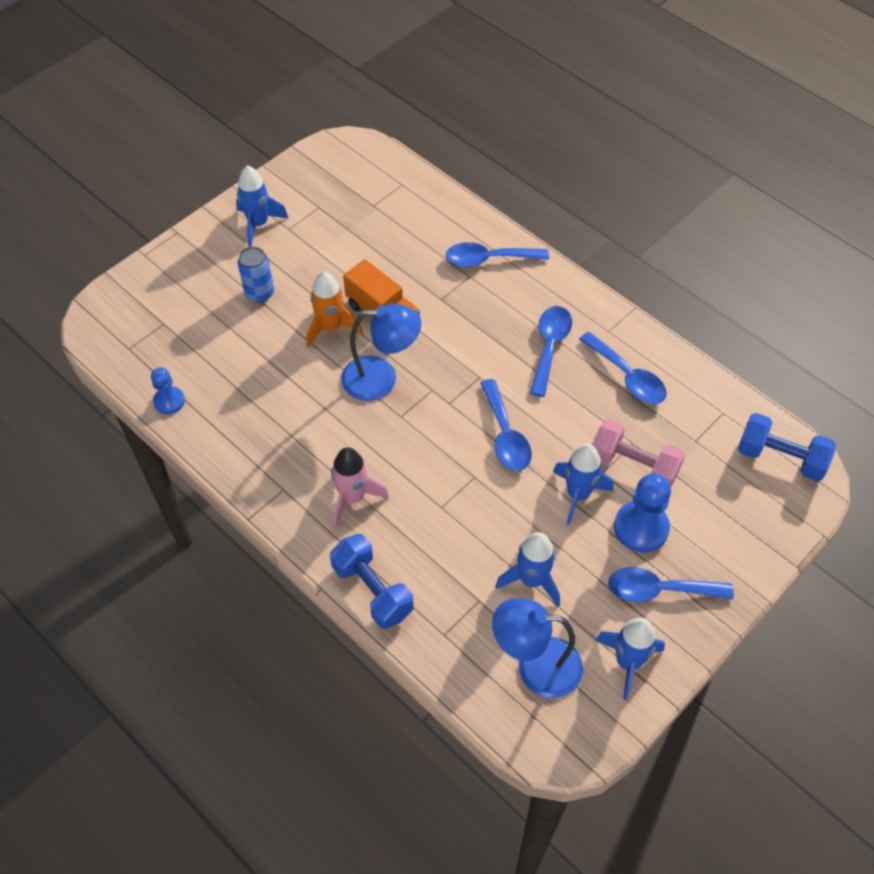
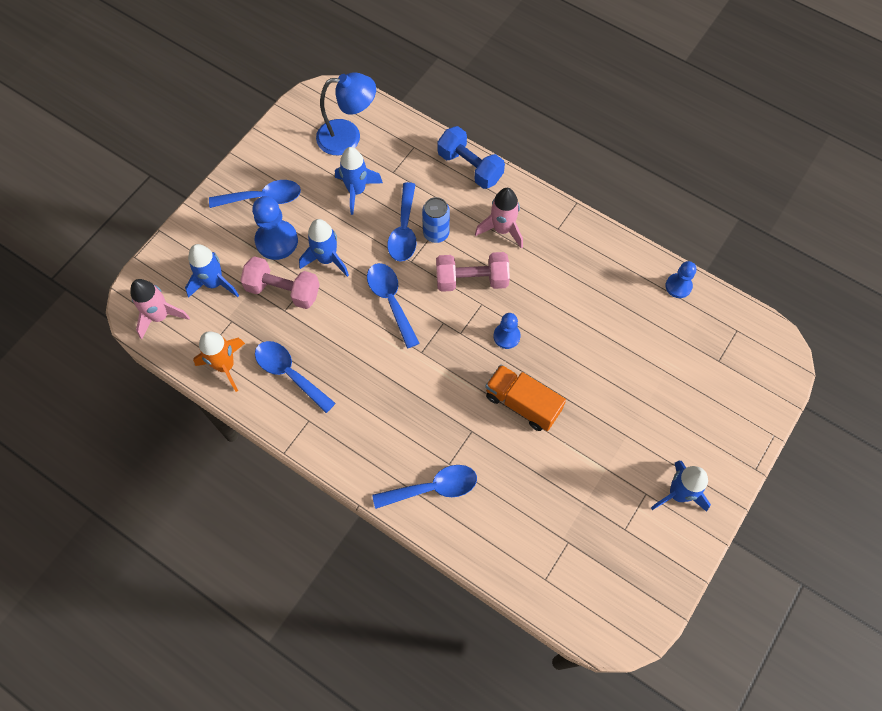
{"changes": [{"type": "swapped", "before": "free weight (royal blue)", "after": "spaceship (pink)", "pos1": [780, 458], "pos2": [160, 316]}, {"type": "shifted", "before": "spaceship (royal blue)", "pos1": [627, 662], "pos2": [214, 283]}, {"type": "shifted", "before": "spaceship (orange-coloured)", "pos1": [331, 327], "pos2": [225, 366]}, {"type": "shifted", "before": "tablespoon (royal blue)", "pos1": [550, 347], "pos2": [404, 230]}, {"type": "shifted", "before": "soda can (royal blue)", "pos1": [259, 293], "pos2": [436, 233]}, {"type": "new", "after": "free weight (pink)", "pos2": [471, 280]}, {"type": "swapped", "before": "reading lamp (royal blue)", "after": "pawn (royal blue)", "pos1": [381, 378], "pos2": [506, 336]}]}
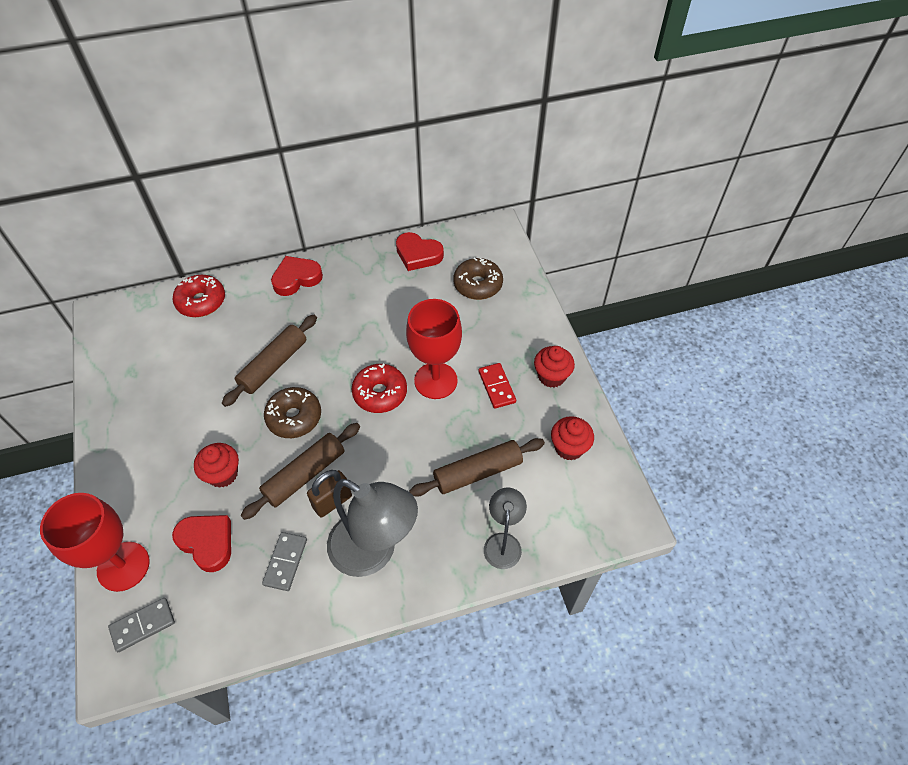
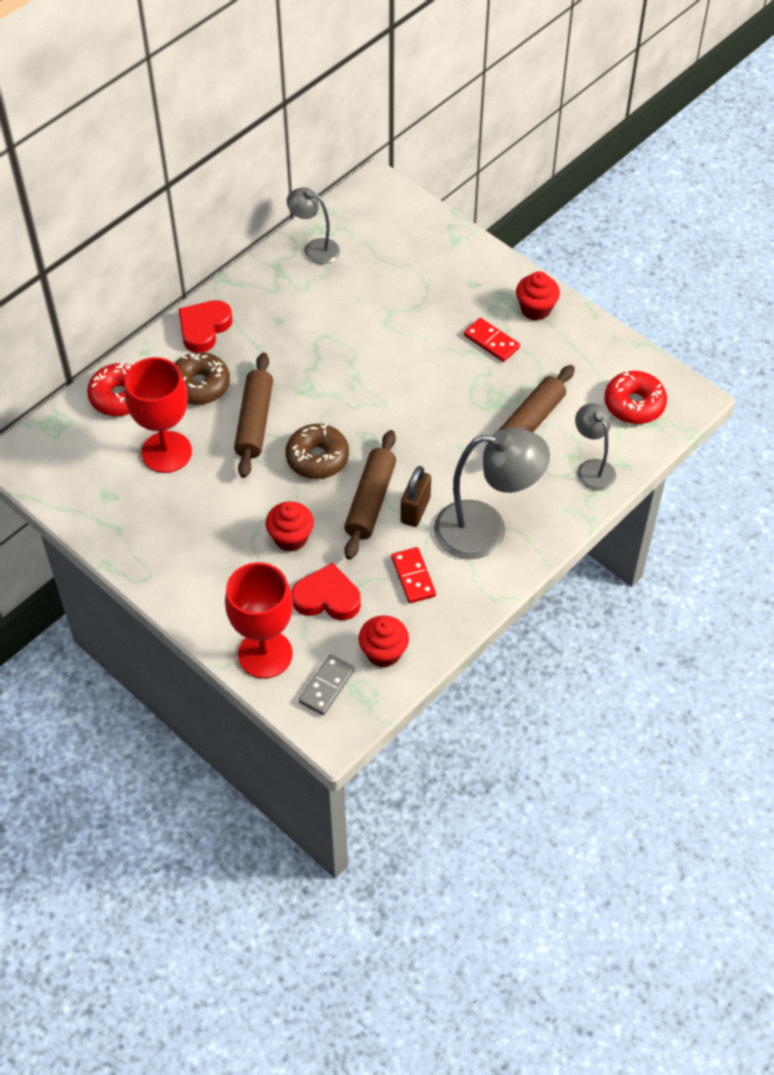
{"changes": [{"type": "shifted", "before": "wine glass (crimson)", "pos1": [435, 380], "pos2": [166, 452]}, {"type": "shifted", "before": "glazed donut (brown)", "pos1": [478, 284], "pos2": [199, 385]}, {"type": "swapped", "before": "heart shape (crimson)", "after": "reading lamp (grey)", "pos1": [418, 255], "pos2": [315, 248]}, {"type": "shifted", "before": "cupcake (crimson)", "pos1": [569, 447], "pos2": [383, 652]}, {"type": "repainted", "before": "domino piece (grey)", "after": "domino piece (crimson)", "pos1": [285, 562], "pos2": [413, 577]}, {"type": "shifted", "before": "glazed donut (crimson)", "pos1": [380, 393], "pos2": [634, 404]}]}
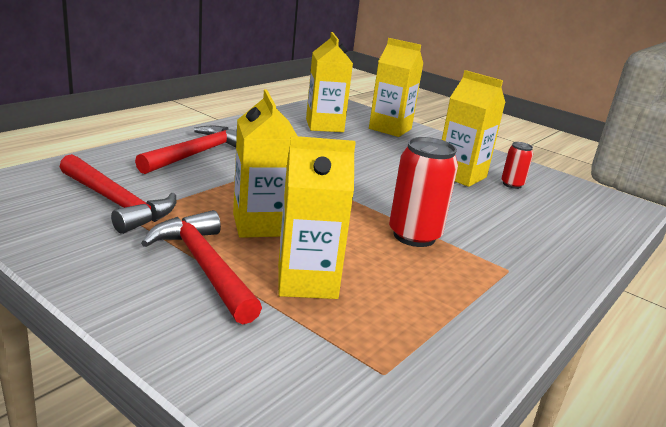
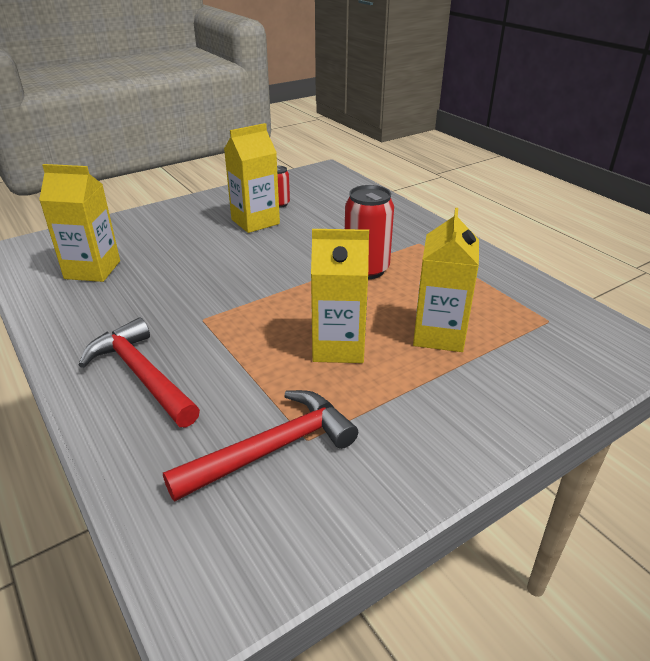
{"changes": [{"type": "gone", "before": "hammer (crimson)", "pos1": [204, 267]}, {"type": "gone", "before": "milk carton (yellow)", "pos1": [390, 129]}]}
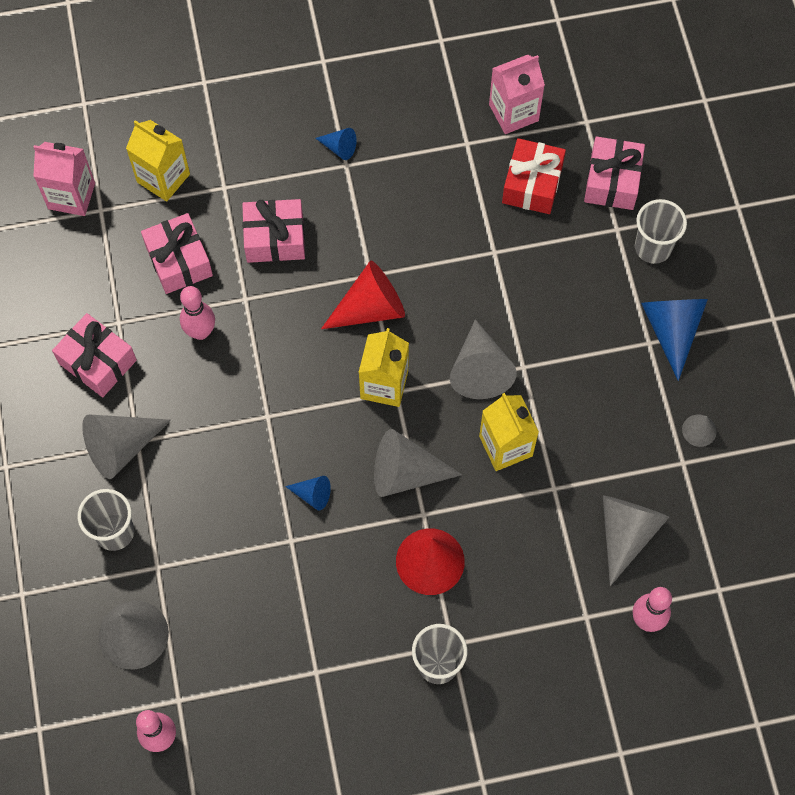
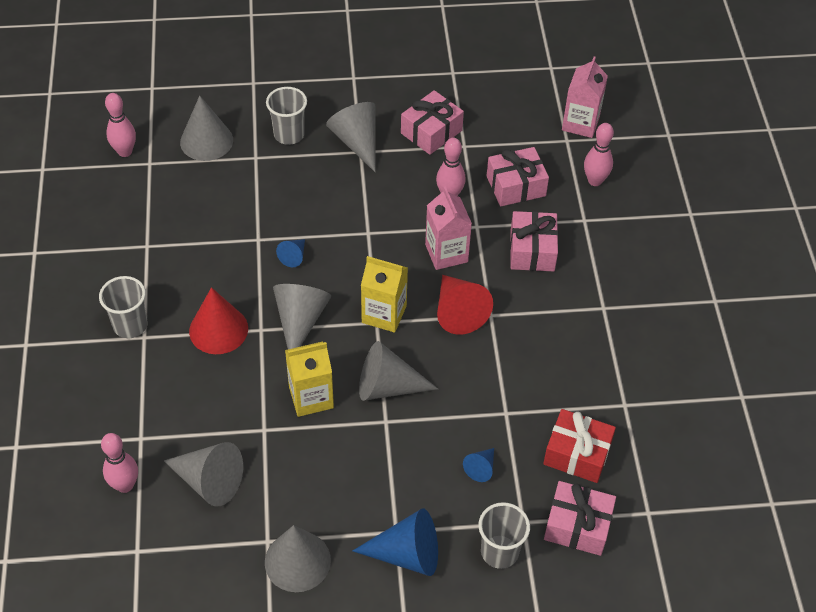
{"changes": [{"type": "scaled", "before": "cone shape (grey)", "pos1": [699, 430], "pos2": [297, 561], "scale": 1.94}, {"type": "shifted", "before": "milk carton (pink)", "pos1": [513, 113], "pos2": [446, 253]}, {"type": "shifted", "before": "cone shape (royal blue)", "pos1": [339, 148], "pos2": [481, 468]}, {"type": "swapped", "before": "milk carton (yellow)", "after": "skittle (pink)", "pos1": [163, 178], "pos2": [595, 181]}]}
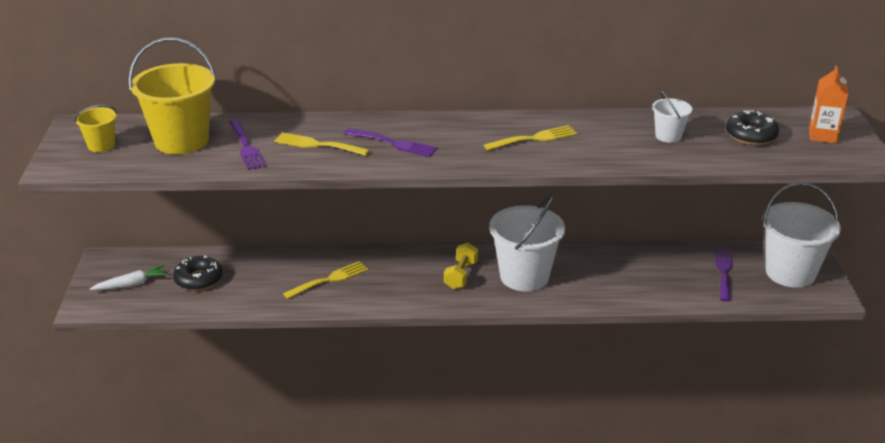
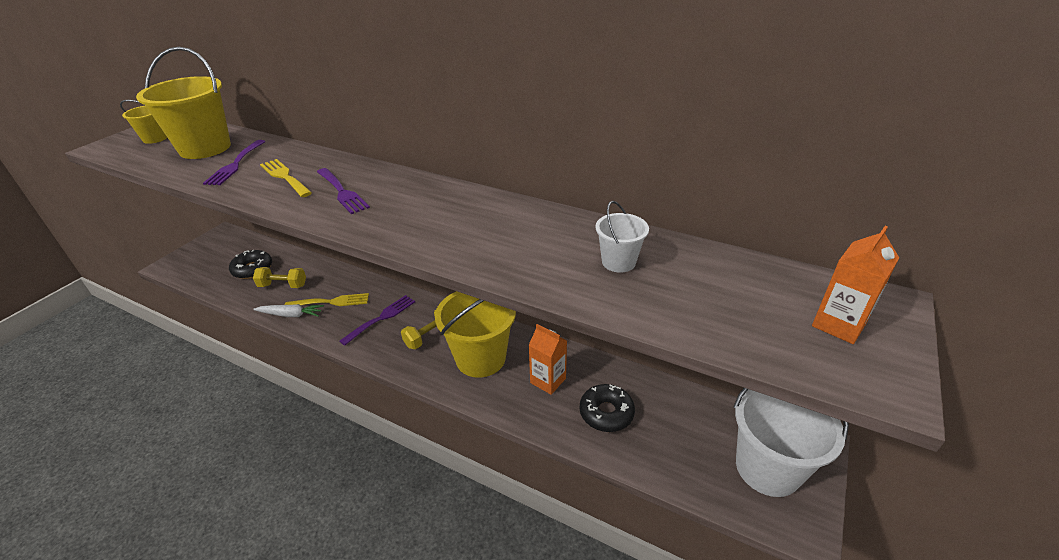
{"changes": [{"type": "new", "after": "free weight (yellow)", "pos2": [283, 285]}, {"type": "shifted", "before": "root vegetable (pure white)", "pos1": [131, 284], "pos2": [291, 315]}, {"type": "shifted", "before": "fork (purple)", "pos1": [724, 271], "pos2": [381, 318]}, {"type": "repainted", "before": "bucket (pure white)", "after": "bucket (yellow)", "pos1": [524, 276], "pos2": [480, 358]}, {"type": "new", "after": "milk carton (orange-coloured)", "pos2": [548, 380]}, {"type": "shifted", "before": "glazed donut (ebony)", "pos1": [751, 135], "pos2": [606, 413]}, {"type": "gone", "before": "fork (yellow)", "pos1": [534, 138]}]}
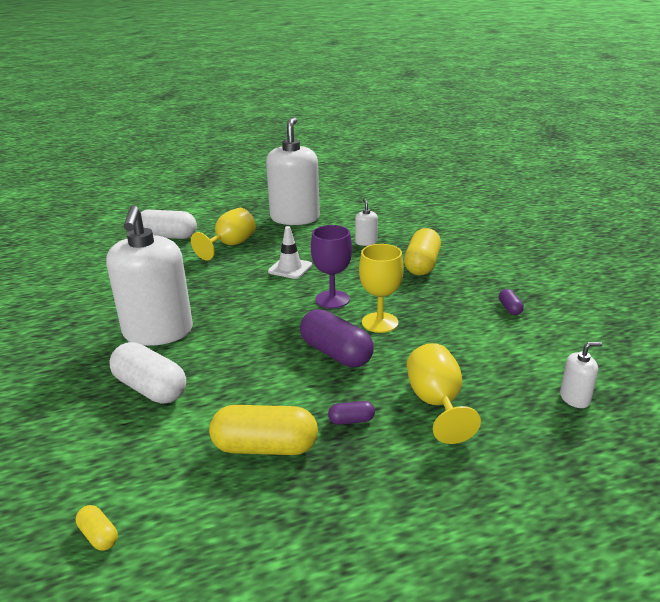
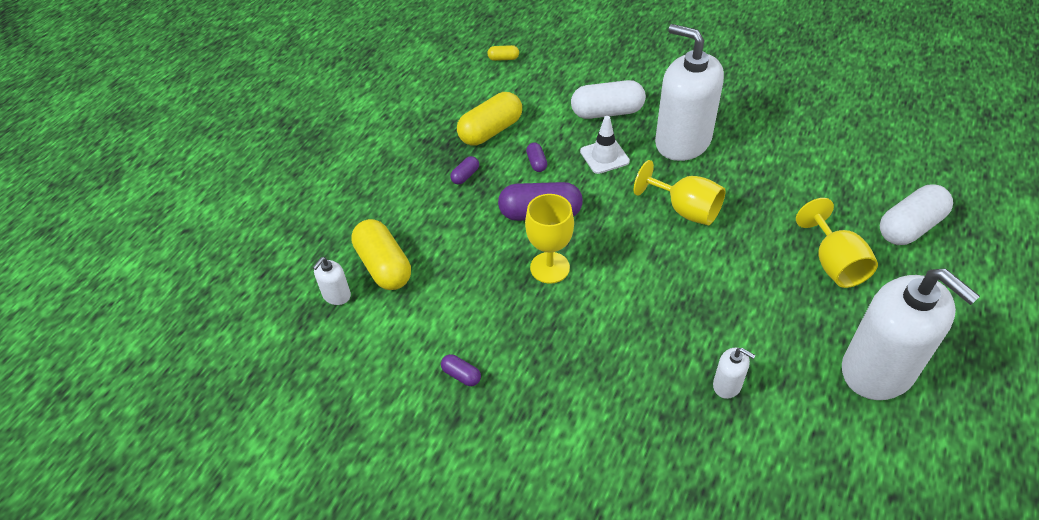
{"changes": [{"type": "shifted", "before": "pill shape (yellow)", "pos1": [422, 265], "pos2": [384, 266]}, {"type": "new", "after": "pill shape (purple)", "pos2": [536, 163]}, {"type": "shifted", "before": "safety cone (pure white)", "pos1": [290, 268], "pos2": [604, 156]}, {"type": "shifted", "before": "wine glass (yellow)", "pos1": [436, 403], "pos2": [685, 210]}, {"type": "gone", "before": "wine glass (purple)", "pos1": [332, 299]}]}
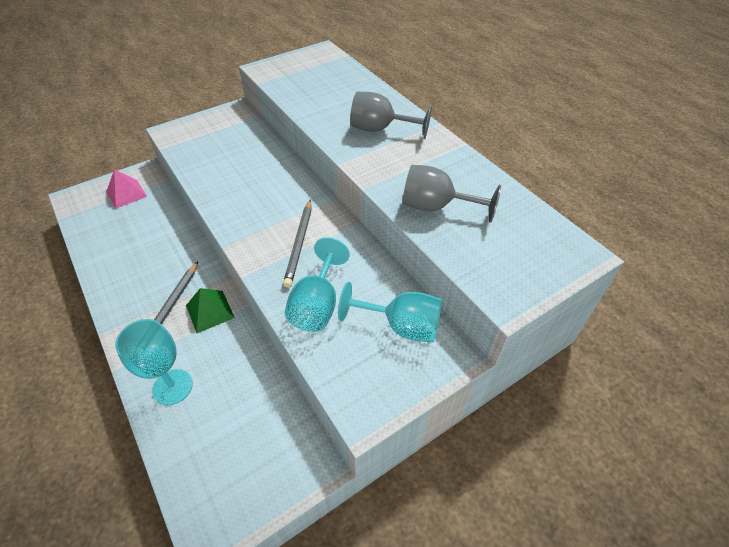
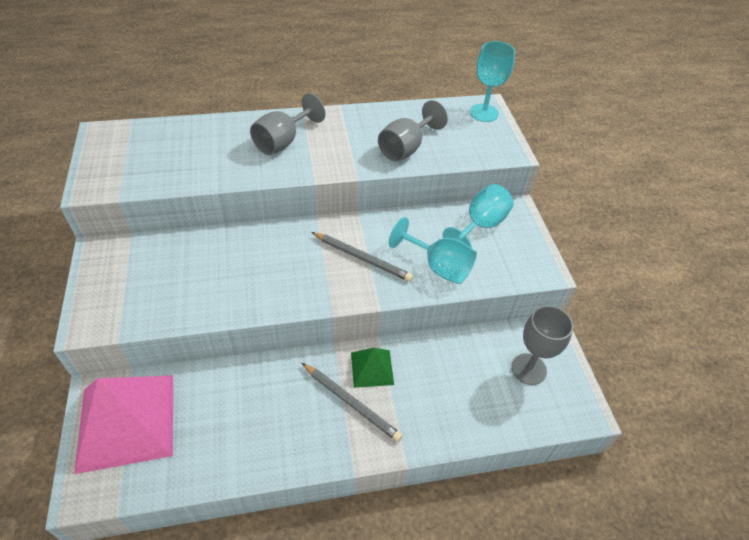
{"changes": [{"type": "scaled", "before": "pyramid shape (pink)", "pos1": [126, 194], "pos2": [127, 421], "scale": 2.06}, {"type": "shifted", "before": "wine glass (turquoise)", "pos1": [173, 387], "pos2": [484, 113]}, {"type": "new", "after": "wine glass (grey)", "pos2": [528, 369]}]}
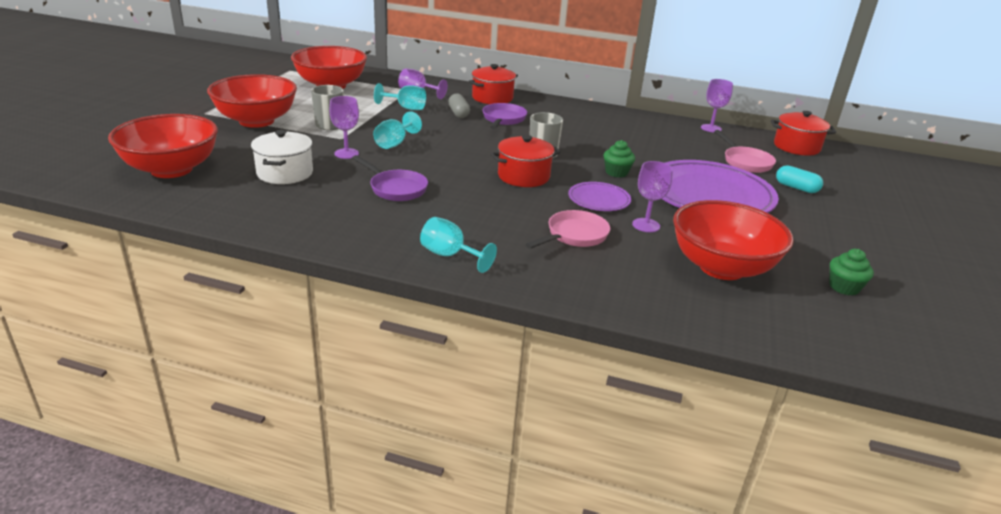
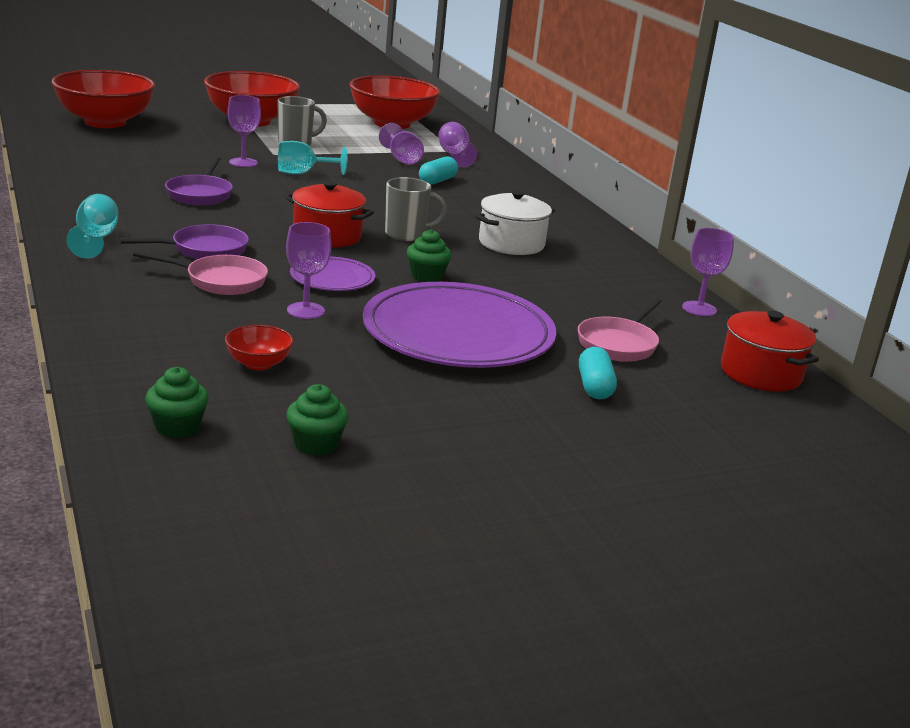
{"changes": [{"type": "shifted", "before": "frying pan (purple)", "pos1": [503, 119], "pos2": [204, 250]}, {"type": "new", "after": "cupcake (green)", "pos2": [177, 427]}, {"type": "scaled", "before": "serving bowl (crimson)", "pos1": [721, 267], "pos2": [258, 364], "scale": 0.43}, {"type": "repainted", "before": "wine glass (turquoise)", "after": "wine glass (purple)", "pos1": [406, 108], "pos2": [402, 159]}, {"type": "repainted", "before": "pill shape (grey)", "after": "pill shape (turquoise)", "pos1": [458, 113], "pos2": [437, 181]}, {"type": "shifted", "before": "stockpot (pure white)", "pos1": [285, 173], "pos2": [511, 244]}, {"type": "gone", "before": "stockpot (crimson)", "pos1": [492, 98]}]}
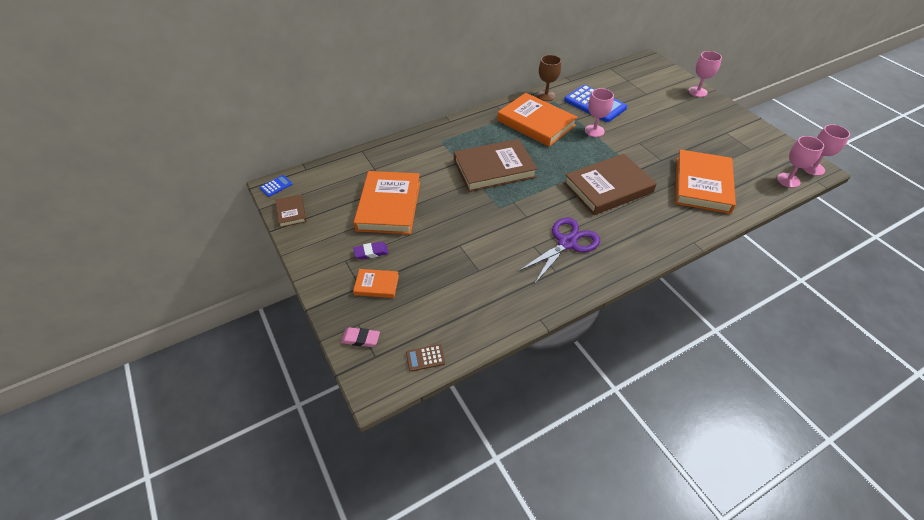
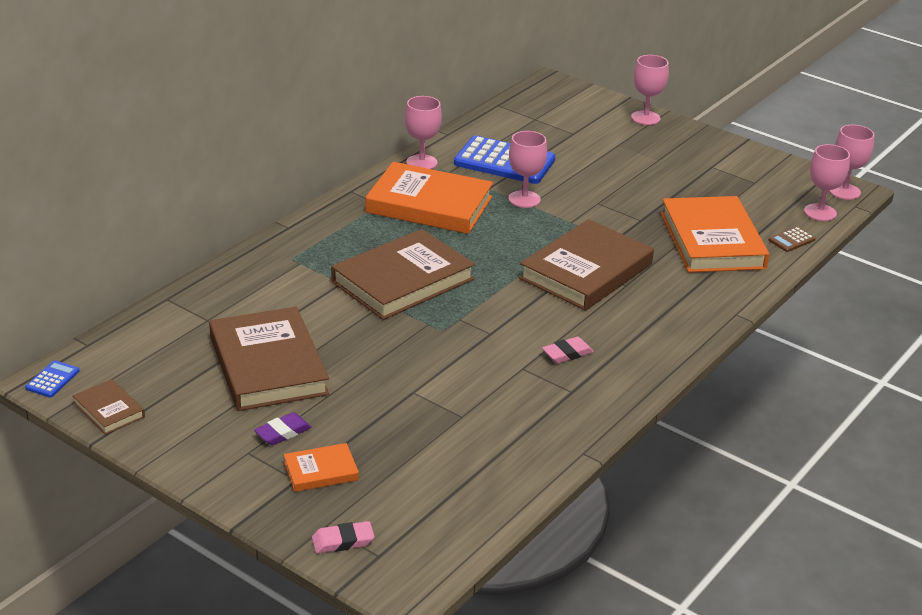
{"changes": [{"type": "repainted", "before": "book (orange-coloured)", "after": "book (brown)", "pos1": [388, 206], "pos2": [267, 365]}, {"type": "repainted", "before": "wine glass (brown)", "after": "wine glass (pink)", "pos1": [546, 96], "pos2": [421, 162]}, {"type": "swapped", "before": "scissors (purple)", "after": "pencil eraser (pink)", "pos1": [567, 243], "pos2": [567, 353]}, {"type": "shifted", "before": "calculator (brown)", "pos1": [425, 358], "pos2": [791, 240]}]}
